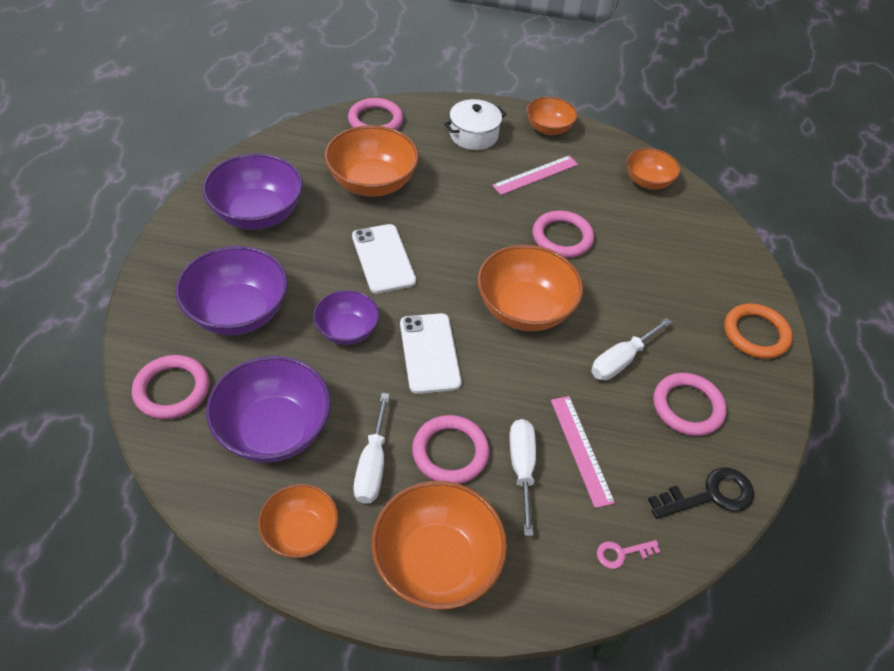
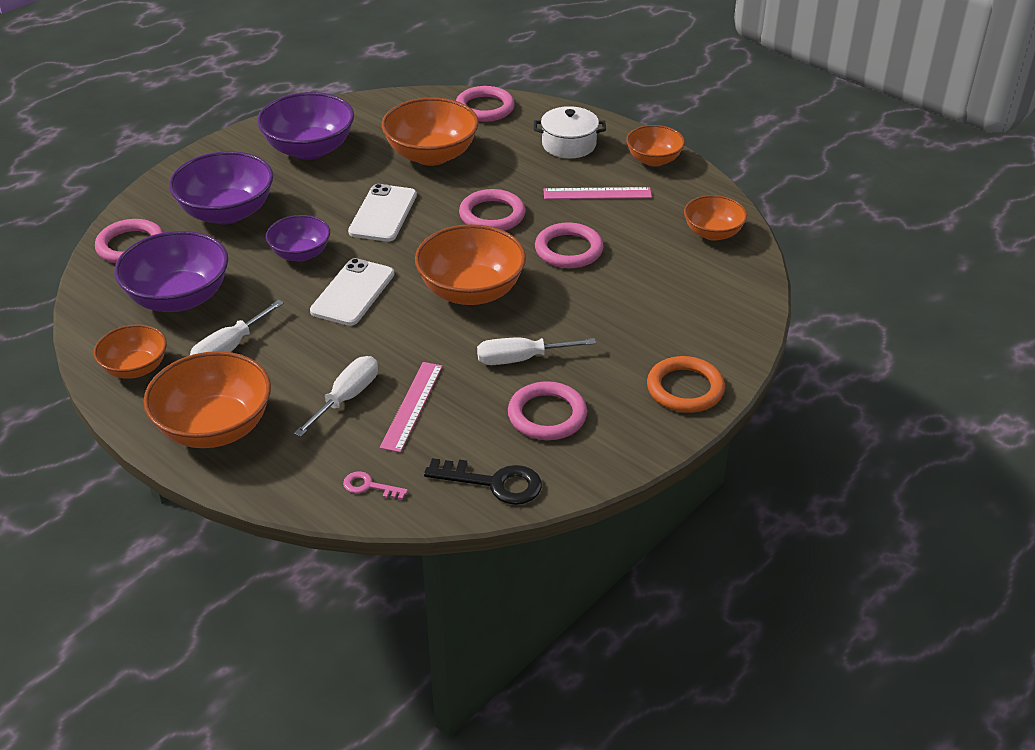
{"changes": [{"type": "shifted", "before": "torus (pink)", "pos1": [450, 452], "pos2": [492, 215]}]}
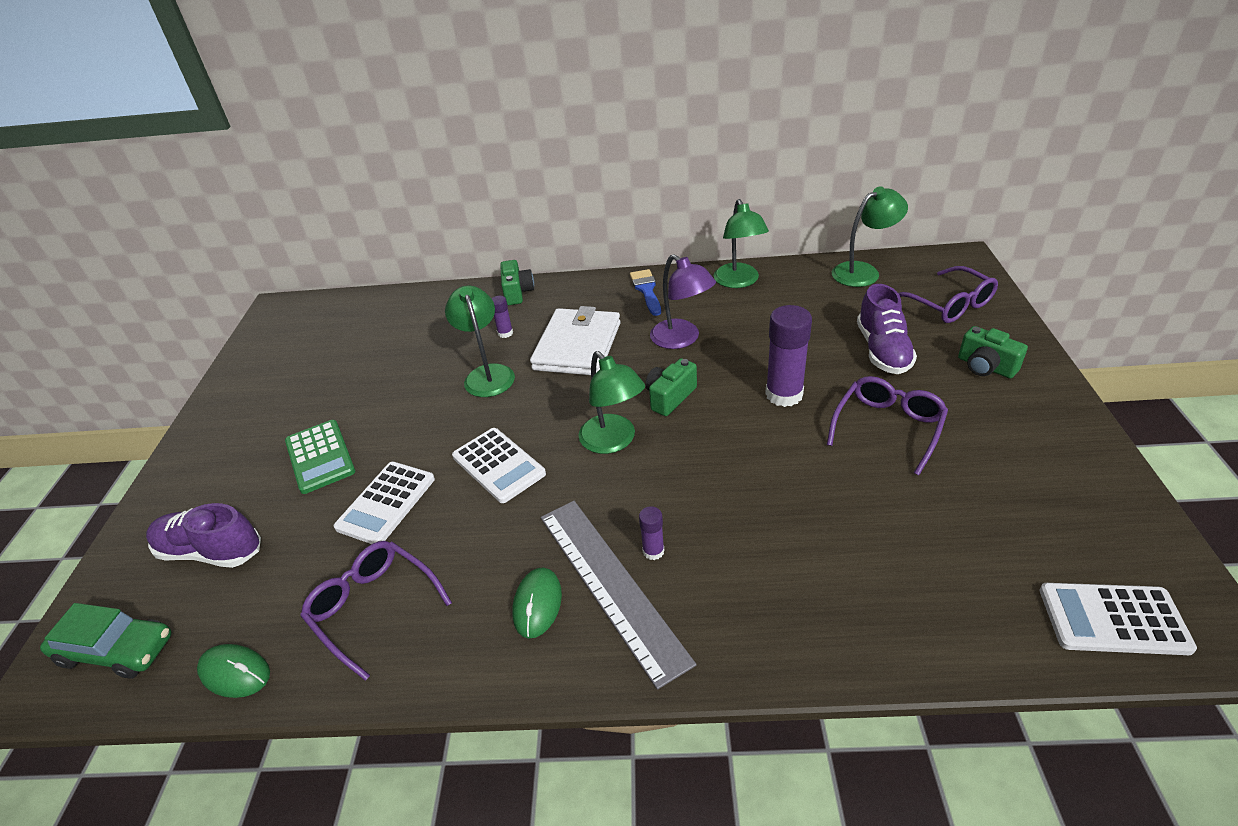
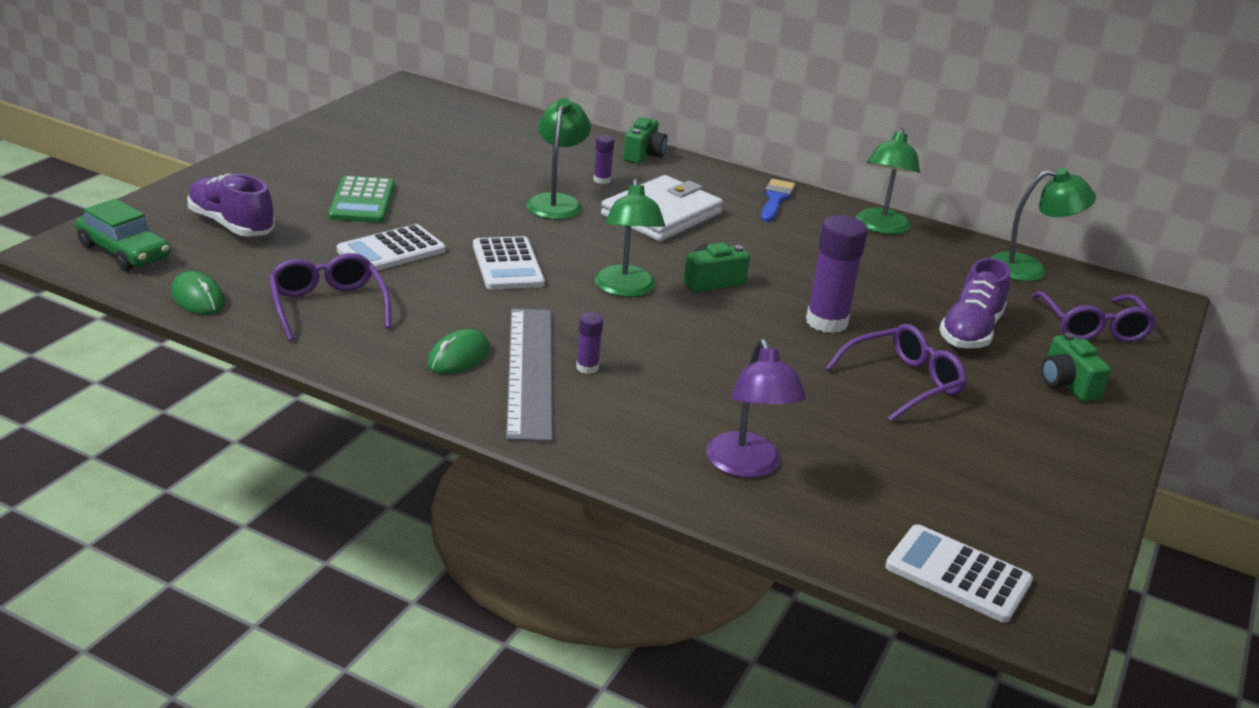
{"changes": [{"type": "shifted", "before": "reading lamp (purple)", "pos1": [682, 339], "pos2": [747, 466]}]}
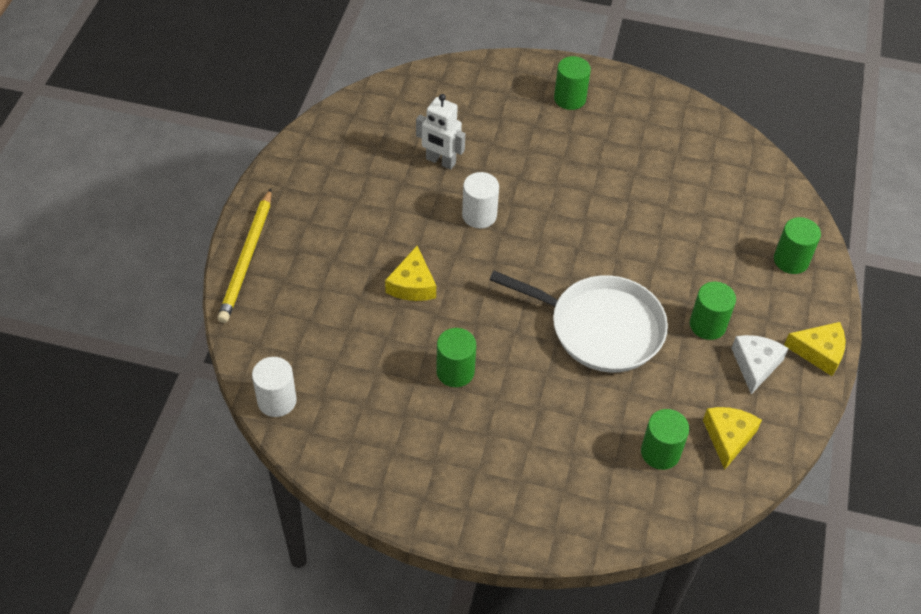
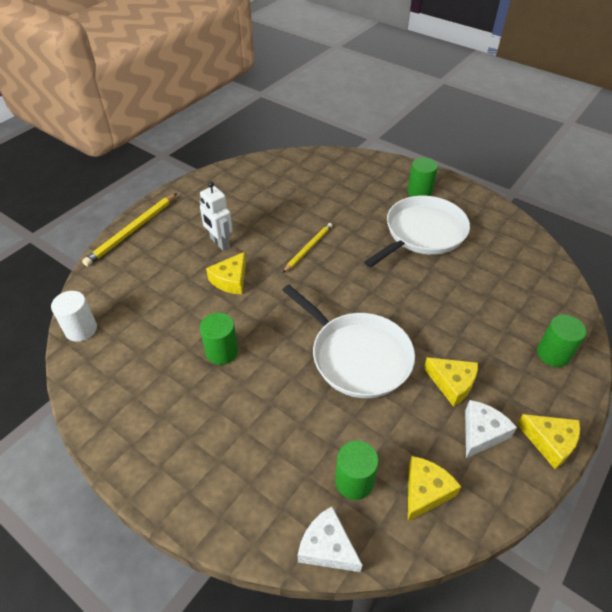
{"changes": [{"type": "shifted", "before": "robot figure (pure white)", "pos1": [440, 161], "pos2": [219, 243]}, {"type": "swapped", "before": "cylinder shape (pure white)", "after": "pencil (yellow)", "pos1": [479, 215], "pos2": [308, 248]}, {"type": "new", "after": "piece of cheese (pure white)", "pos2": [327, 547]}, {"type": "new", "after": "frying pan (pure white)", "pos2": [422, 233]}, {"type": "swapped", "before": "cylinder shape (green)", "after": "piece of cheese (yellow)", "pos1": [707, 325], "pos2": [452, 383]}]}
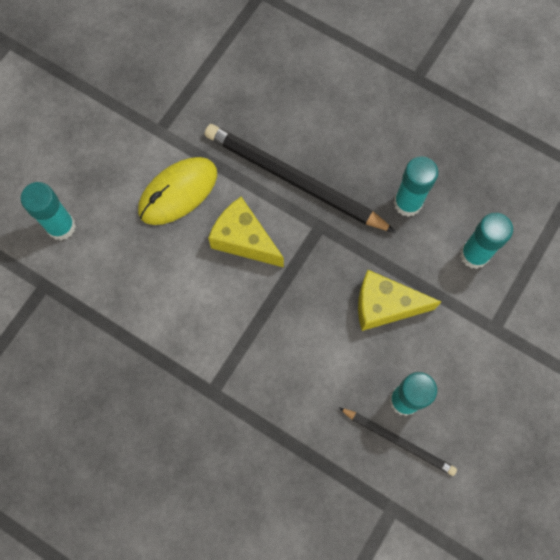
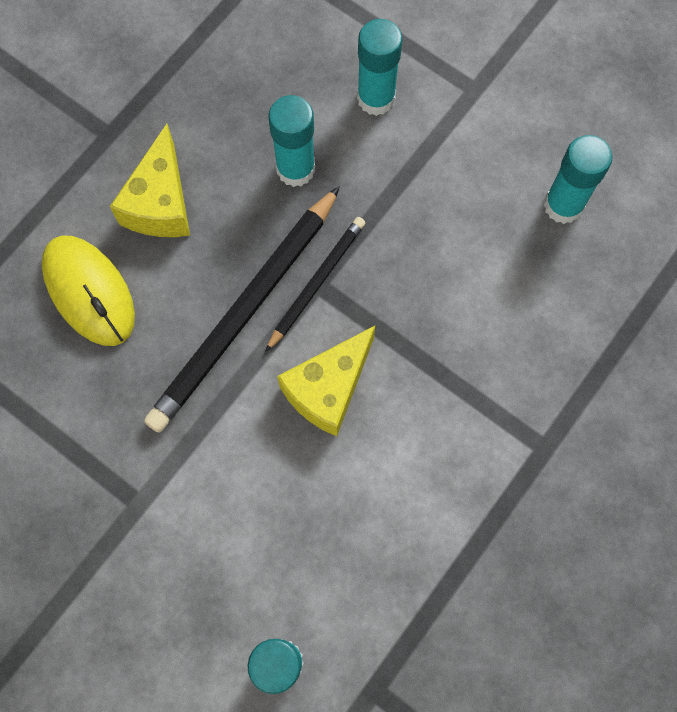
{"changes": [{"type": "shifted", "before": "mouse (yellow)", "pos1": [178, 192], "pos2": [89, 292]}, {"type": "shifted", "before": "piece of cheese (yellow)", "pos1": [384, 306], "pos2": [160, 203]}, {"type": "shifted", "before": "pencil (ebony)", "pos1": [398, 441], "pos2": [316, 283]}]}
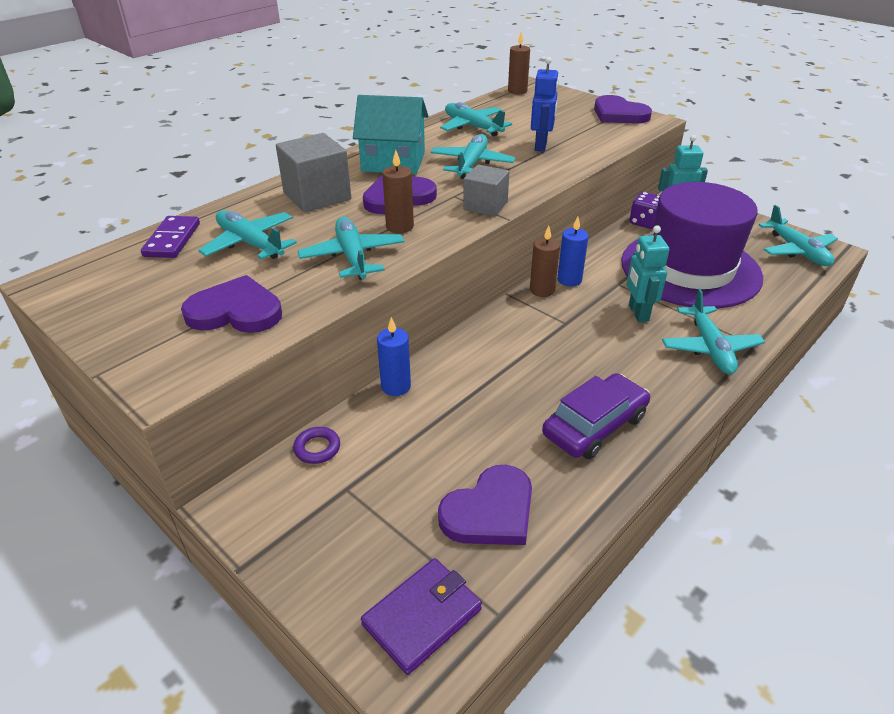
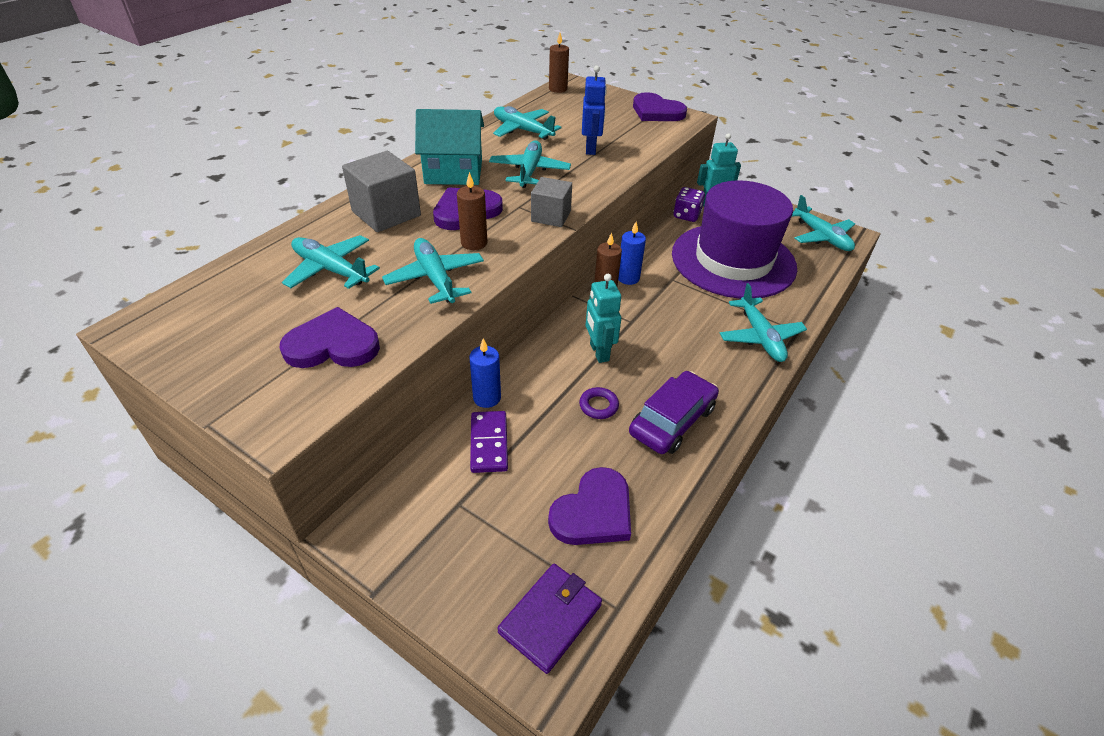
{"changes": [{"type": "shifted", "before": "domino piece (purple)", "pos1": [172, 240], "pos2": [489, 443]}, {"type": "shifted", "before": "torus (purple)", "pos1": [317, 448], "pos2": [598, 406]}, {"type": "shifted", "before": "robot figure (turquoise)", "pos1": [638, 313], "pos2": [599, 352]}]}
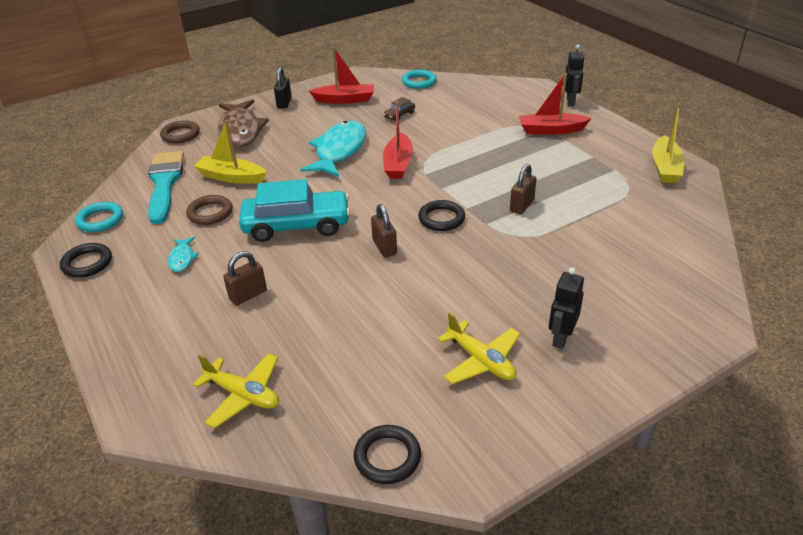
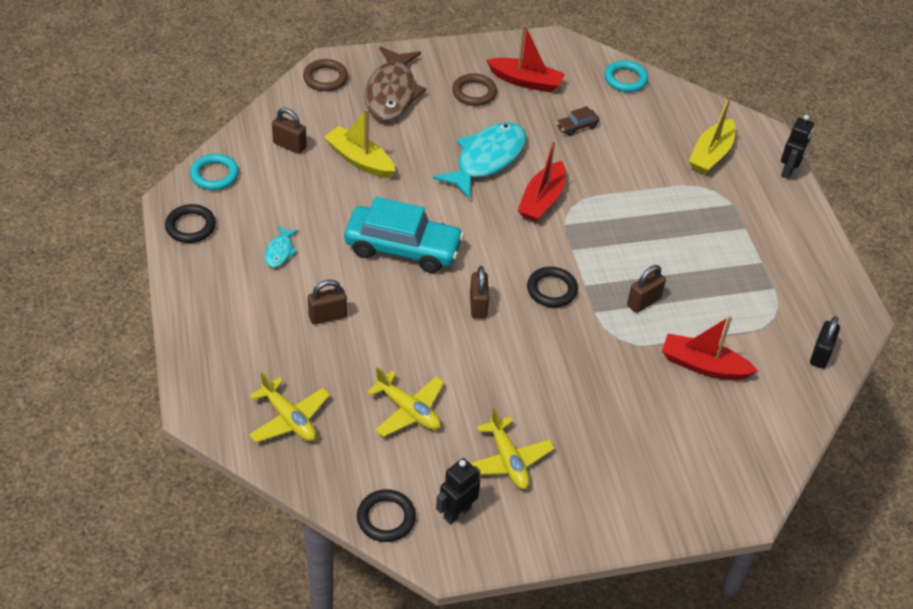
{"changes": [{"type": "swapped", "before": "paint brush (turquoise)", "after": "lock (brown)", "pos1": [164, 183], "pos2": [289, 145]}, {"type": "new", "after": "toy plane (yellow)", "pos2": [408, 410]}, {"type": "shifted", "before": "robot figure (ebony)", "pos1": [561, 338], "pos2": [457, 512]}, {"type": "shifted", "before": "torus (brown)", "pos1": [210, 213], "pos2": [474, 92]}, {"type": "shifted", "before": "toy boat (crimson)", "pos1": [551, 130], "pos2": [703, 365]}, {"type": "shifted", "before": "toy boat (yellow)", "pos1": [665, 167], "pos2": [711, 154]}, {"type": "shifted", "before": "lock (ebony)", "pos1": [284, 103], "pos2": [820, 355]}]}
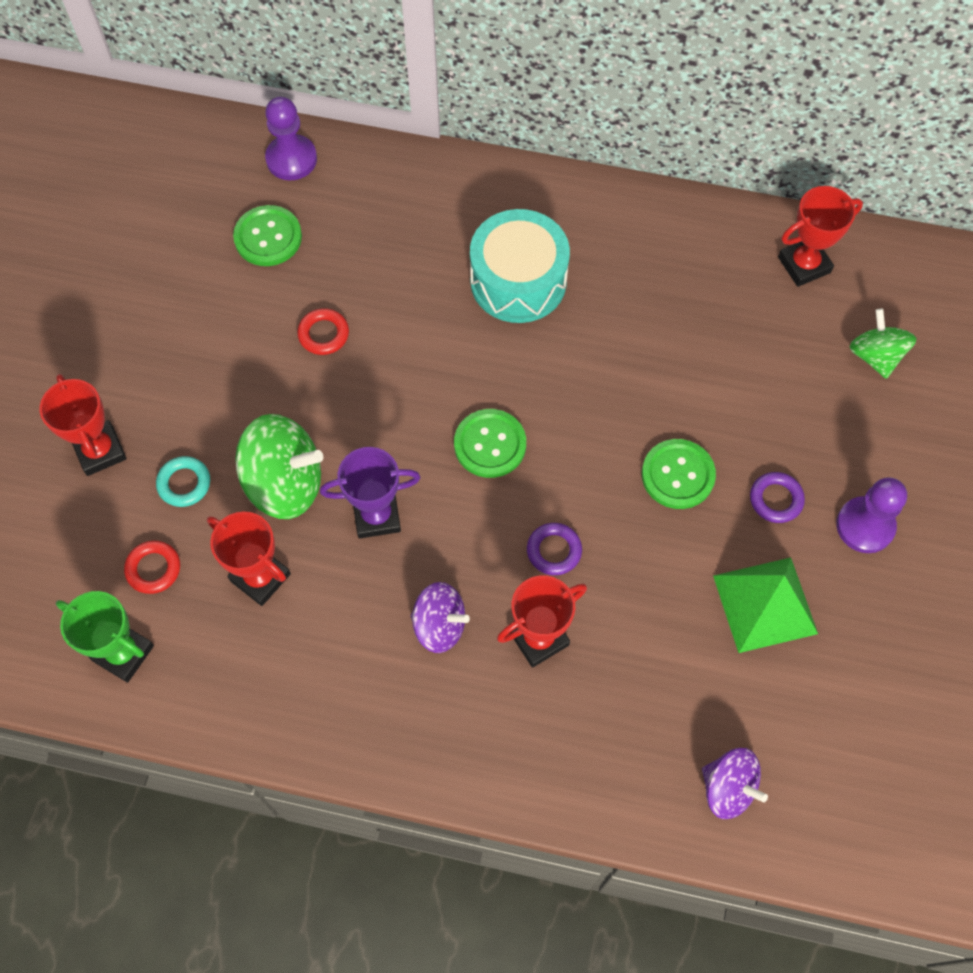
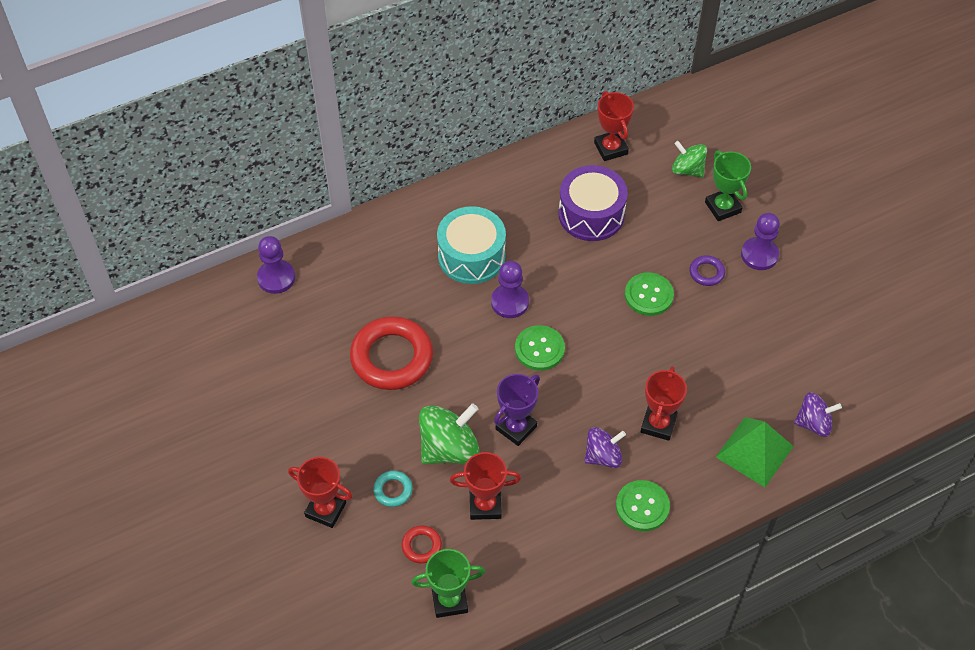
{"changes": [{"type": "scaled", "before": "torus (crimson)", "pos1": [323, 334], "pos2": [392, 357], "scale": 2.24}, {"type": "new", "after": "pawn (purple)", "pos2": [510, 302]}, {"type": "new", "after": "snare drum (purple)", "pos2": [591, 214]}, {"type": "rotated", "before": "trophy (crimson)", "pos1": [804, 265], "pos2": [610, 148], "turn": -45}, {"type": "shifted", "before": "button (green)", "pos1": [268, 237], "pos2": [642, 506]}, {"type": "new", "after": "trophy (green)", "pos2": [723, 207]}, {"type": "shifted", "before": "pyramid shape (green)", "pos1": [765, 604], "pos2": [754, 451]}, {"type": "gone", "before": "torus (purple)", "pos1": [554, 551]}]}
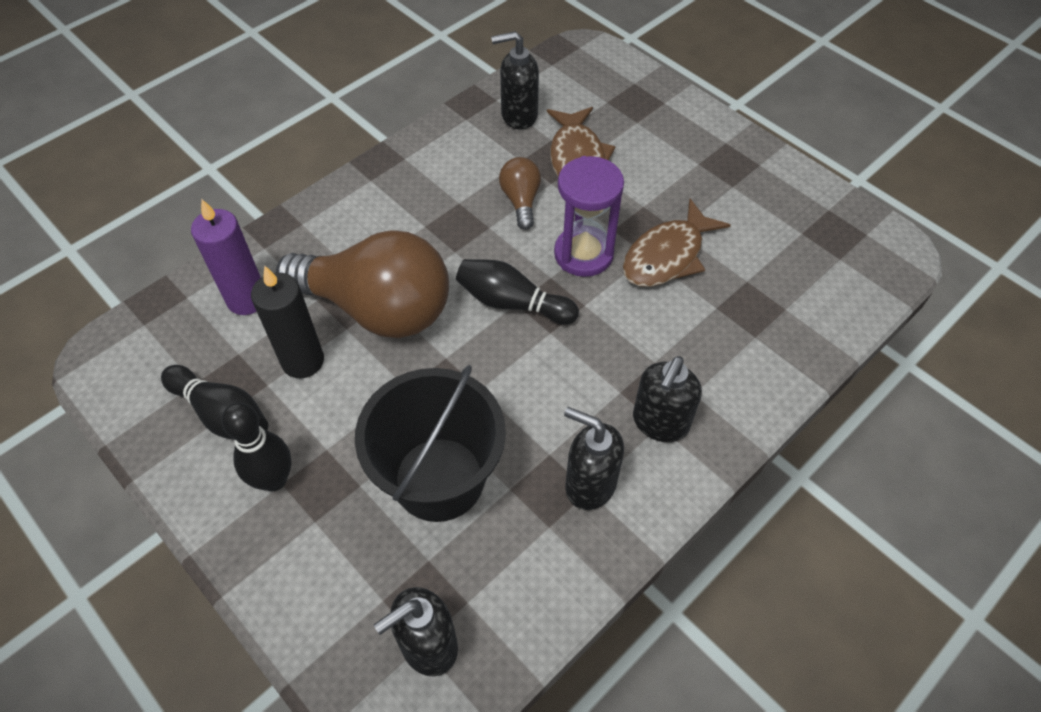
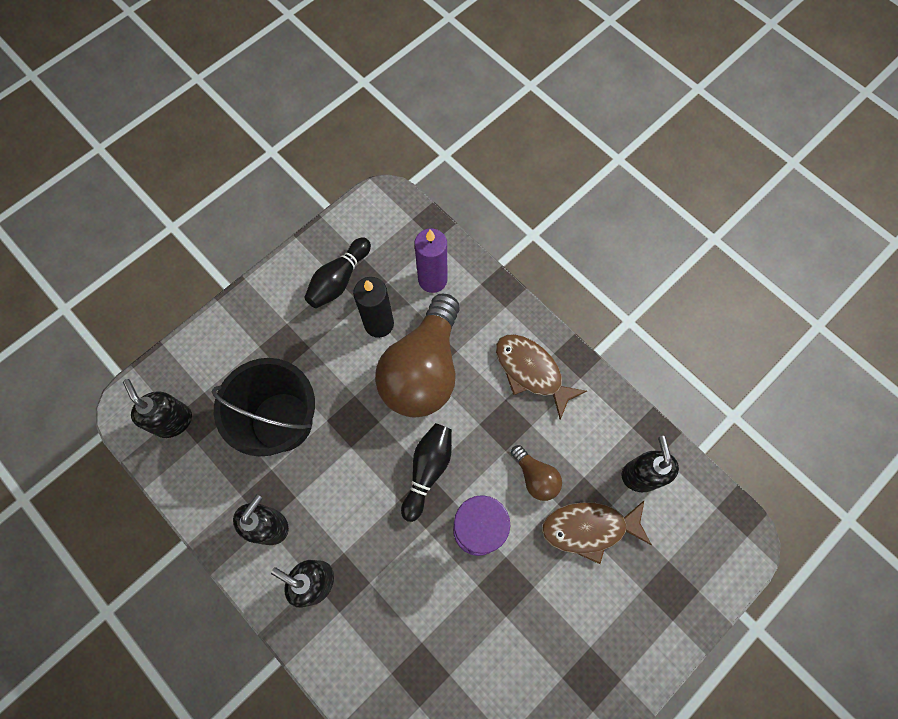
{"changes": [{"type": "shifted", "before": "fish figure (brown)", "pos1": [667, 256], "pos2": [531, 372]}, {"type": "rotated", "before": "lightbulb (brown)", "pos1": [521, 201], "pos2": [535, 477], "turn": 60}, {"type": "gone", "before": "skittle (ebony)", "pos1": [274, 479]}]}
